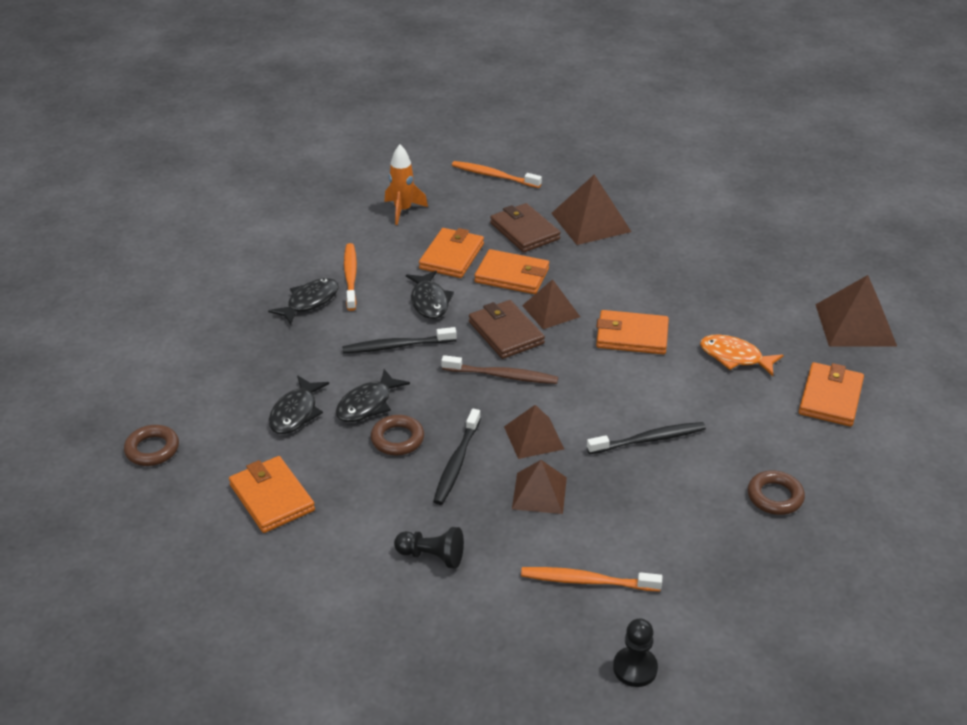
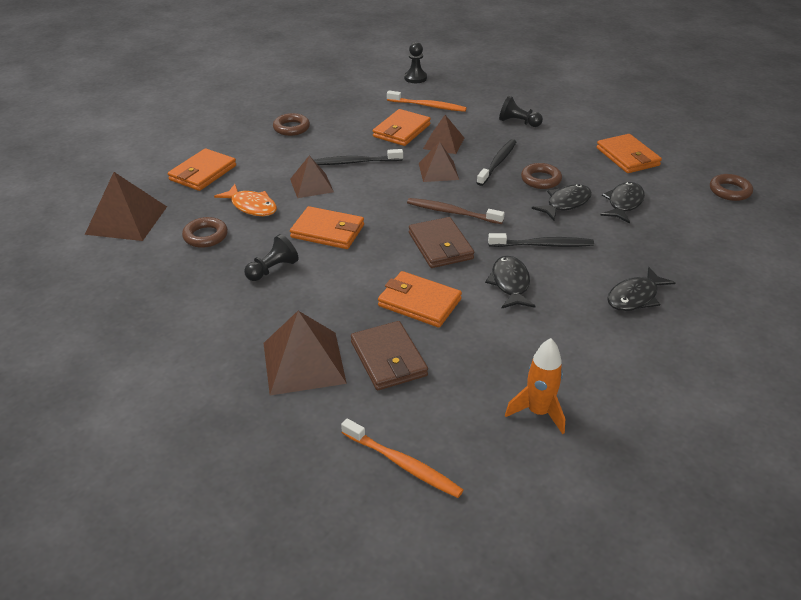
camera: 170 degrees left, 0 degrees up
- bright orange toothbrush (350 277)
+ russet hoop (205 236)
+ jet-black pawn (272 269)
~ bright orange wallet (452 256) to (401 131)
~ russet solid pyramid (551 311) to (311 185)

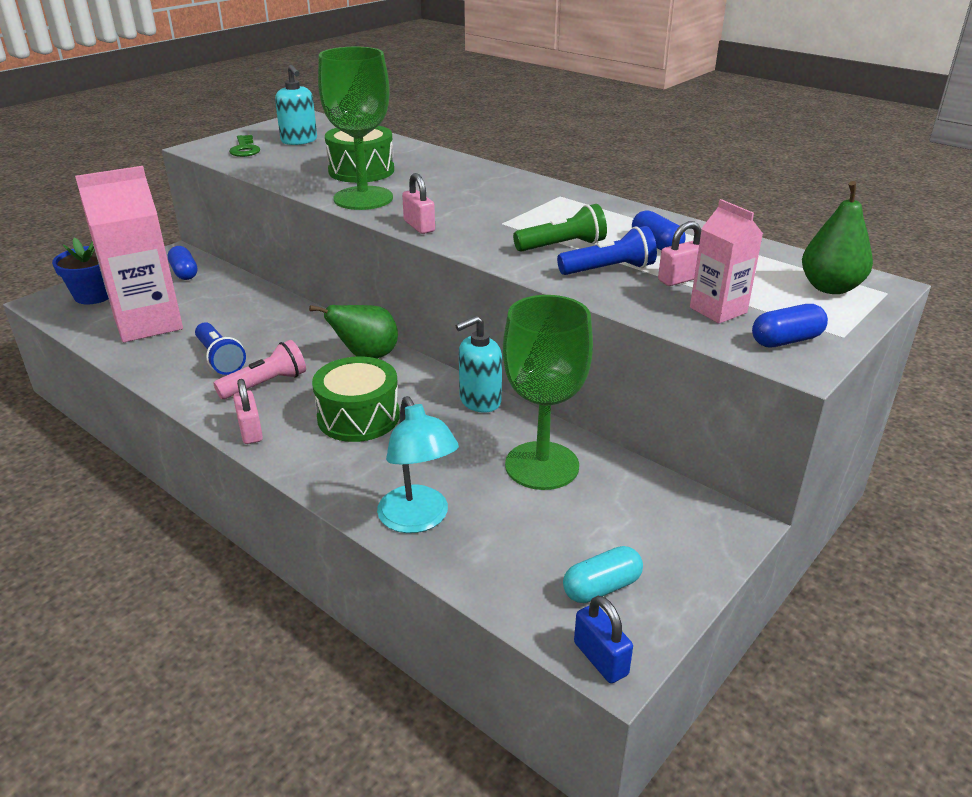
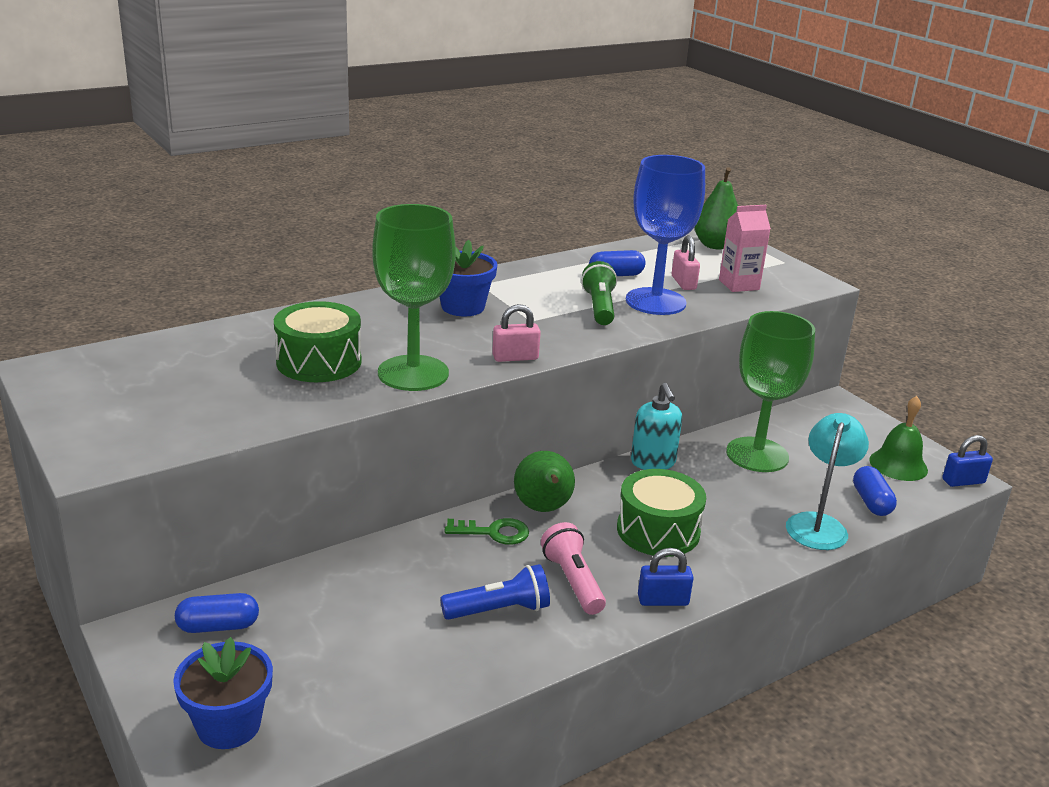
camera: 75 degrees left, 5 degrees down
- rose-pink carton (148 323)
- turquoise soap dispenser (299 141)
+ royal blue plant pot (463 307)
~ green key (244 149) to (493 532)
~ royal blue pill shape (786 340) to (871 502)
~ royal blue torch (609 269) to royal blue chalice (655 301)
~ turquoise pill shape (601 587) to green hand bell (898 465)
~ rose-pink lock (250 431) to royal blue lock (663 600)
~ turquoise desk lamp (418 520) = (818 524) 60 degrees counterclockwise

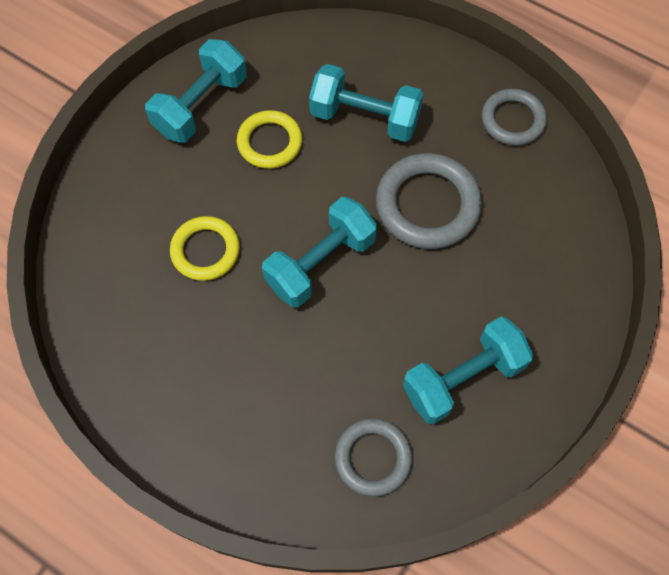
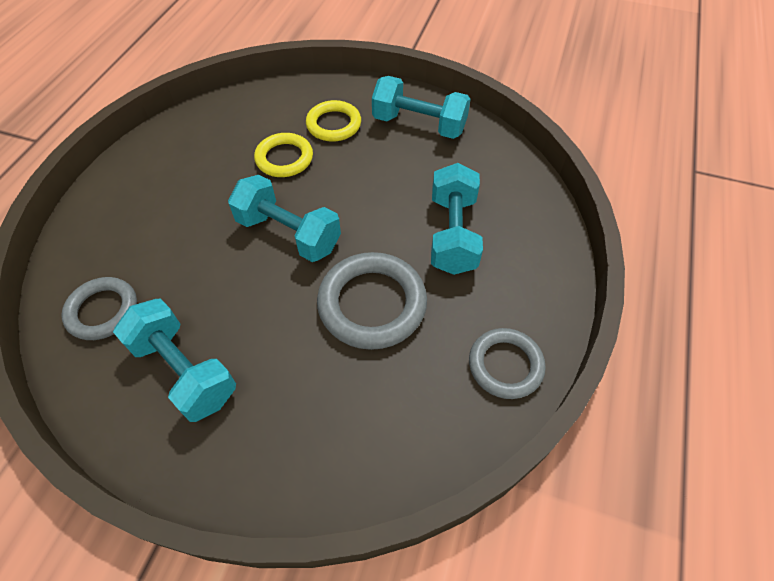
camera: 75 degrees right, 10 degrees down
~ golden hoop (270 142) to (334 124)

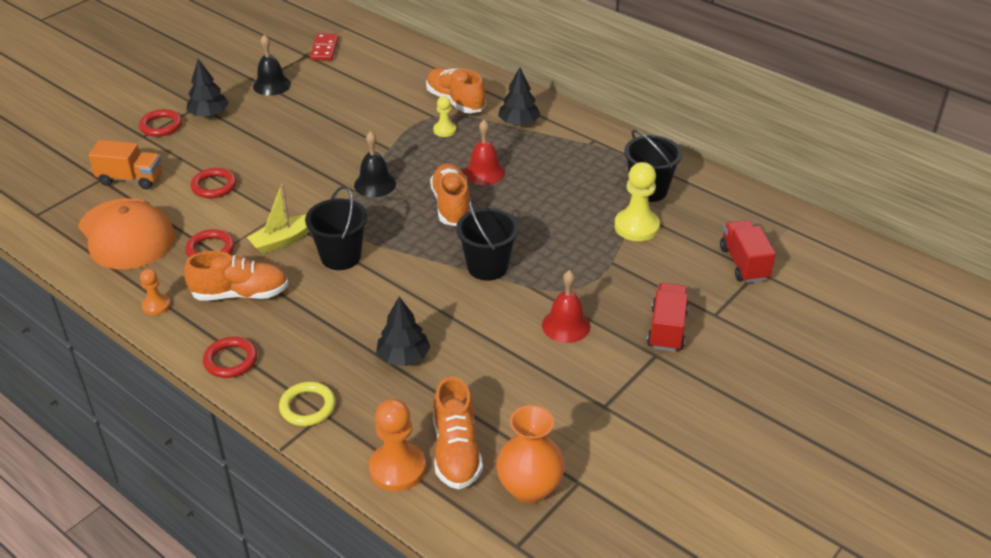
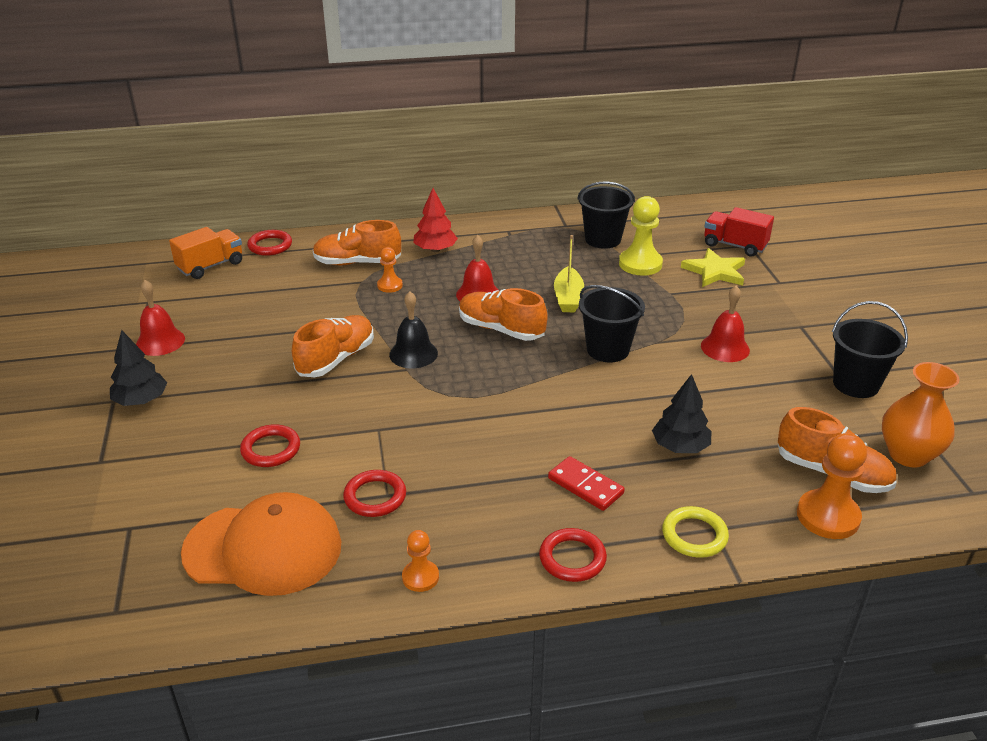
camera: 50 degrees left, 5 degrees down
- red truck (666 329)
+ golden star (715 271)
~ bright orange truck (131 179) to (210 266)
~ red hoop (161 126) to (270 246)
~ bright orange lace-up shoe (240 294) to (336 359)
~ golden toy boat (283 240) to (568 298)
~ jet-black bucket (341 257) to (855 384)
~ red domino piece (324 49) to (585 486)
~ jet-black hand bell (271 85) to red hand bell (160 341)
~ golden pawn (444 130) to bright orange pawn (390 285)
~ jet-black tree (519 123) to red tree (435 250)

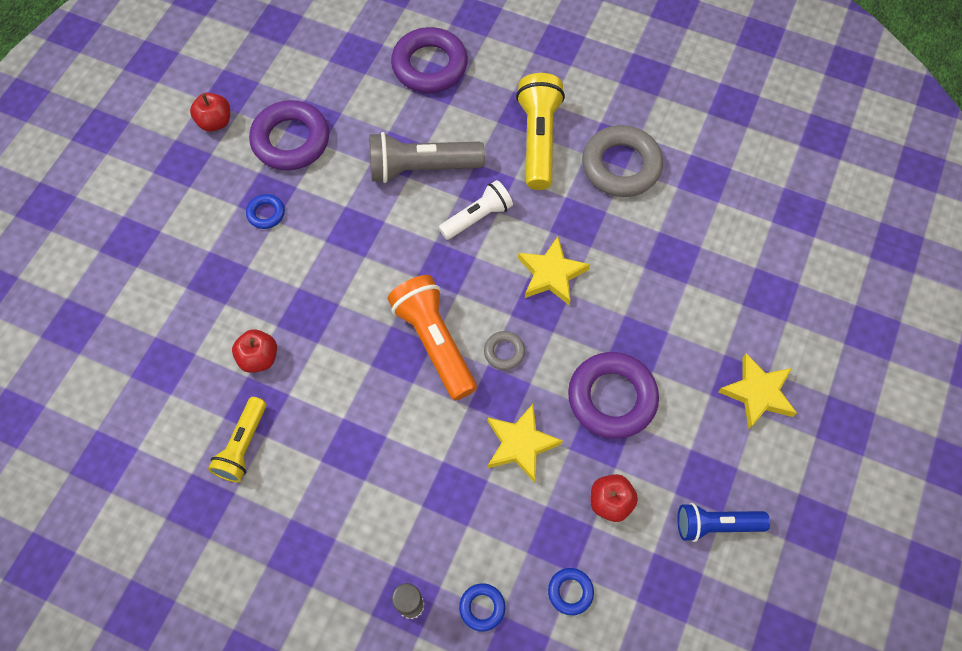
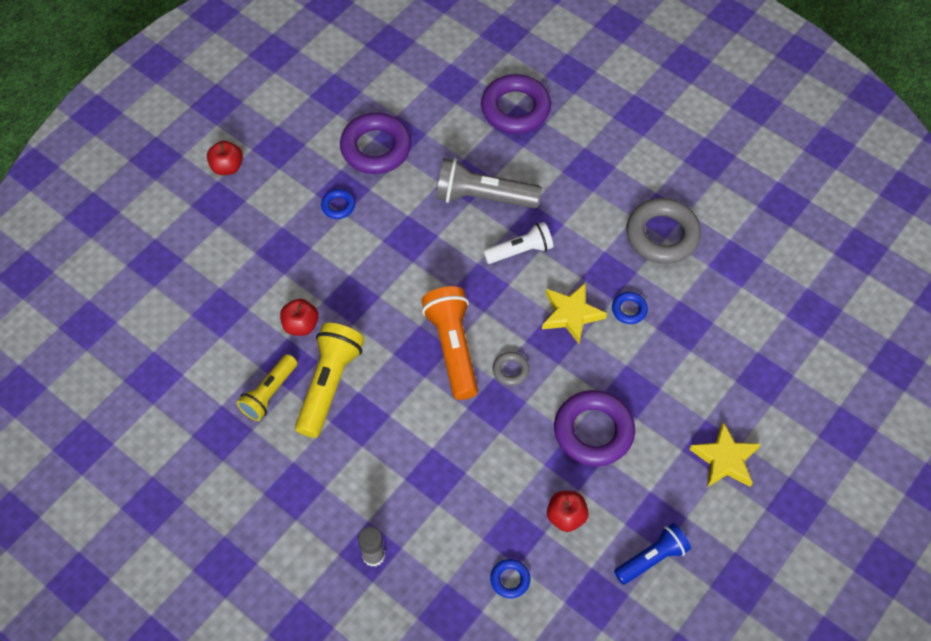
camera: 15 degrees right, 5 degrees down
- golden star (520 444)
~ red apple (215 122) to (227 167)
~ royal blue hoop (482 607) to (629 310)
~ golden torch (538 140) to (329 384)
~ royal blue torch (715 525) = (652 558) 135 degrees clockwise

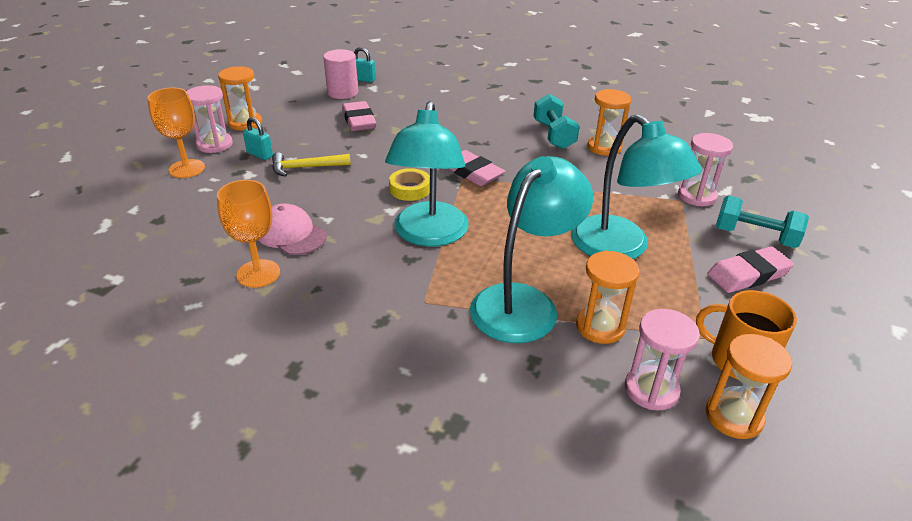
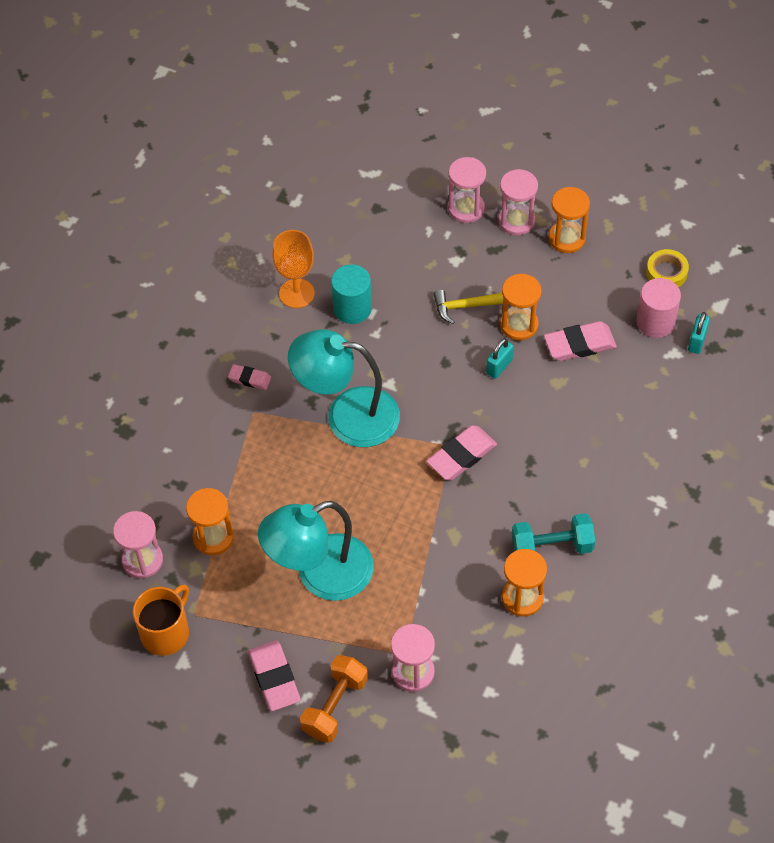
camera: 95 degrees right, 20 degrees up
- turquoise desk lamp (524 302)
+ rose-pink gum eraser (249 379)
~ turquoise lock (260 154) to (499 367)
~ golden roll of tape (410 189) to (666 272)
~ bright orange hourglass (733 416) to (519 325)
~ bright orange chalice (187 169) to rose-pink hourglass (466 208)
~ rose-pink baseball cap (291 234) to turquoise solid cylinder (352 308)
~ turquoise hand weight (755 237) to bright orange hand weight (335 706)
~ golden claw hammer (306 168) = (469 306) 90 degrees counterclockwise

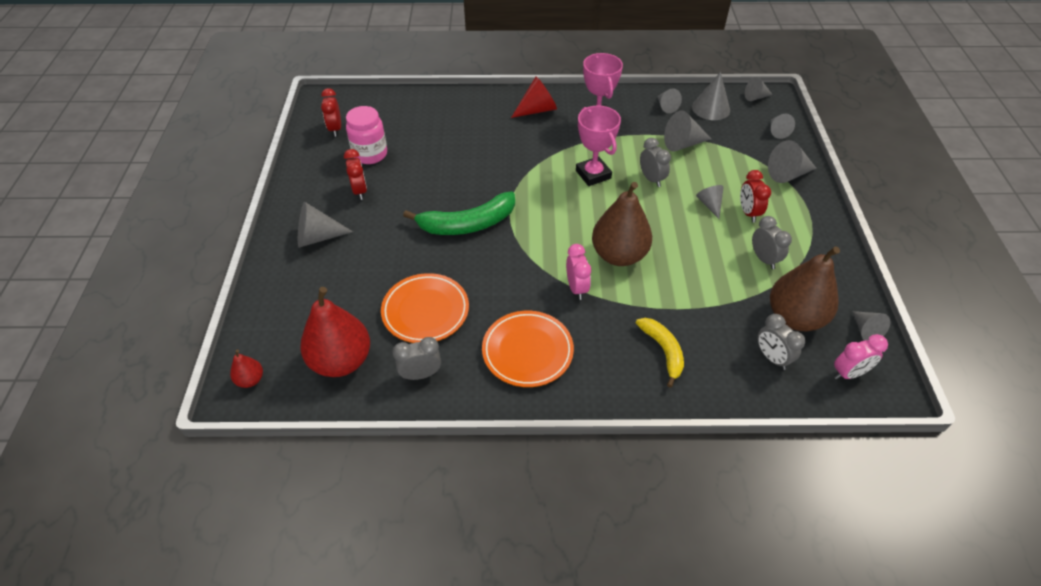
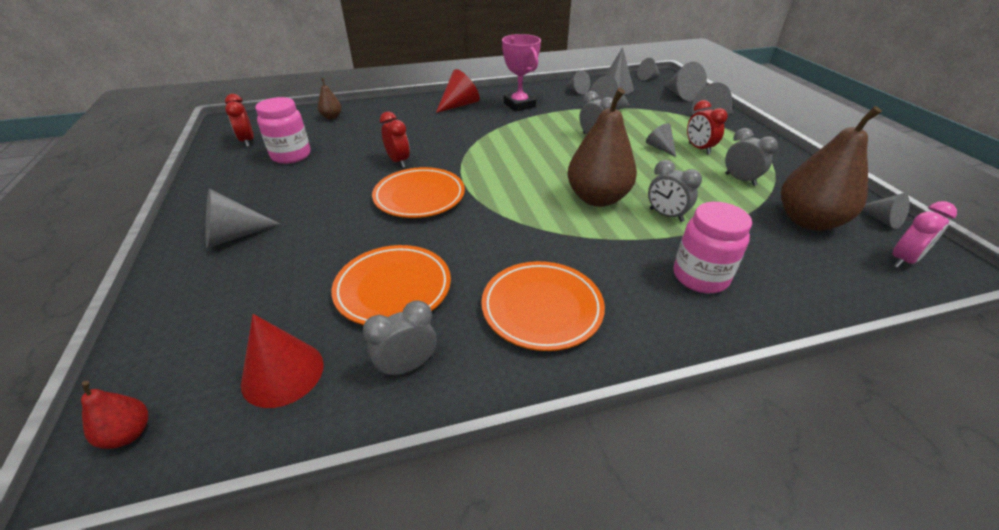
camera: 15 degrees left, 10 degrees down
- rose-pink clock (576 288)
- rose-pink award cup (593 174)
+ russet toy pear (332 117)
~ red clock (360 191) to (398 161)
~ grey clock (772 357) to (666 215)
~ red toy pear (341 361) to red solid cone (283 373)
~ green banana fruit (467 224) to bright orange flat dish (419 197)
~ golden banana fruit (663 351) to rose-pink jar (700 277)
~ grey solid cone (777 131) = (681 95) x1.58

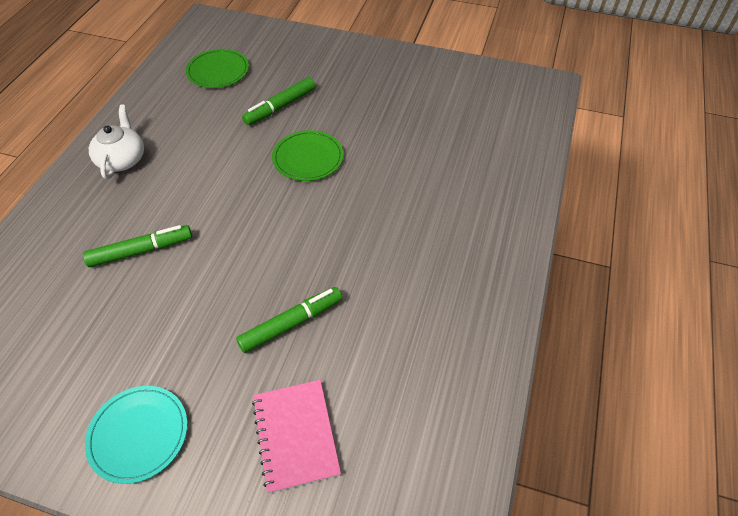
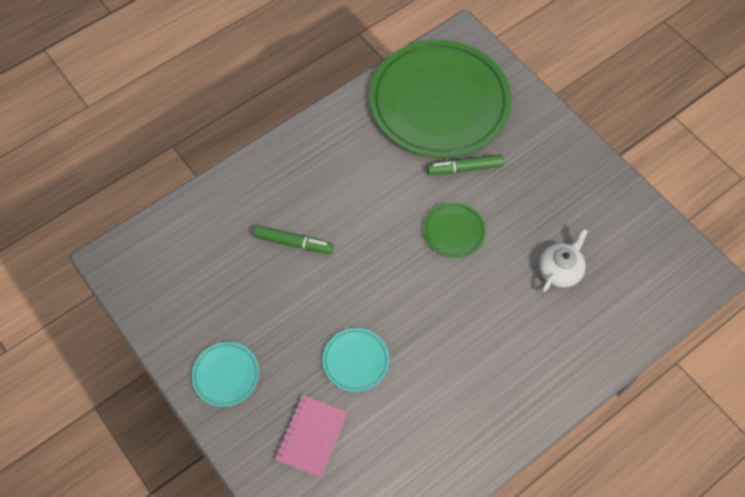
camera: 35 degrees right, 10 degrees up
~ pure white china teapot (122 159) to (560 270)
~ green marker pen (291 323) to turquoise flat dish (355 360)
~ green flat dish (218 71) = (439 102) x2.44

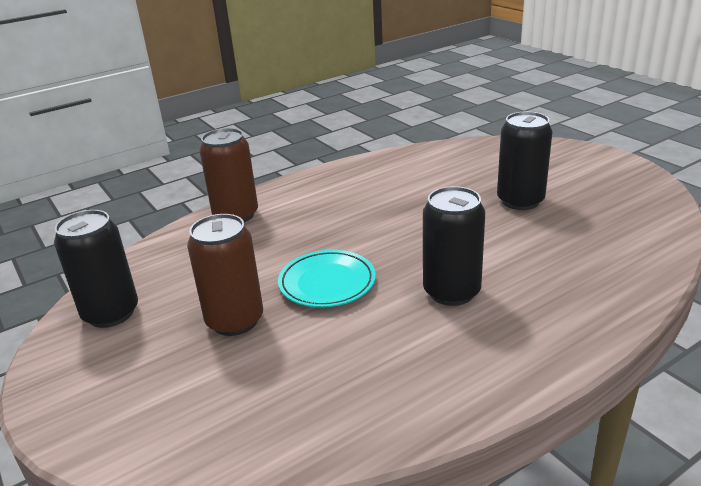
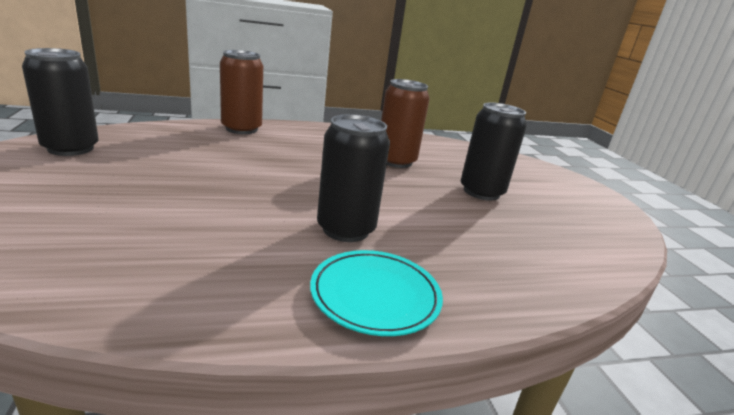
camera: 15 degrees right, 5 degrees down
~ russet soda can (235 321) to (396 161)
~ turquoise flat dish (327 283) to (375 296)

